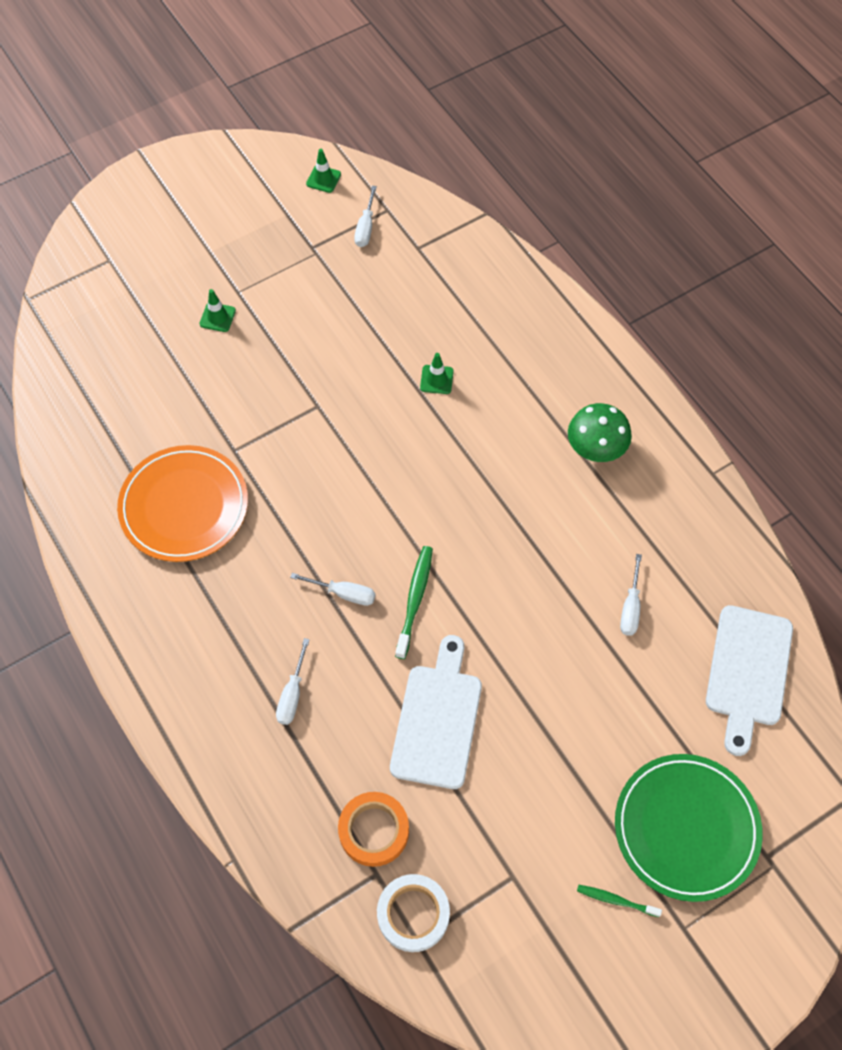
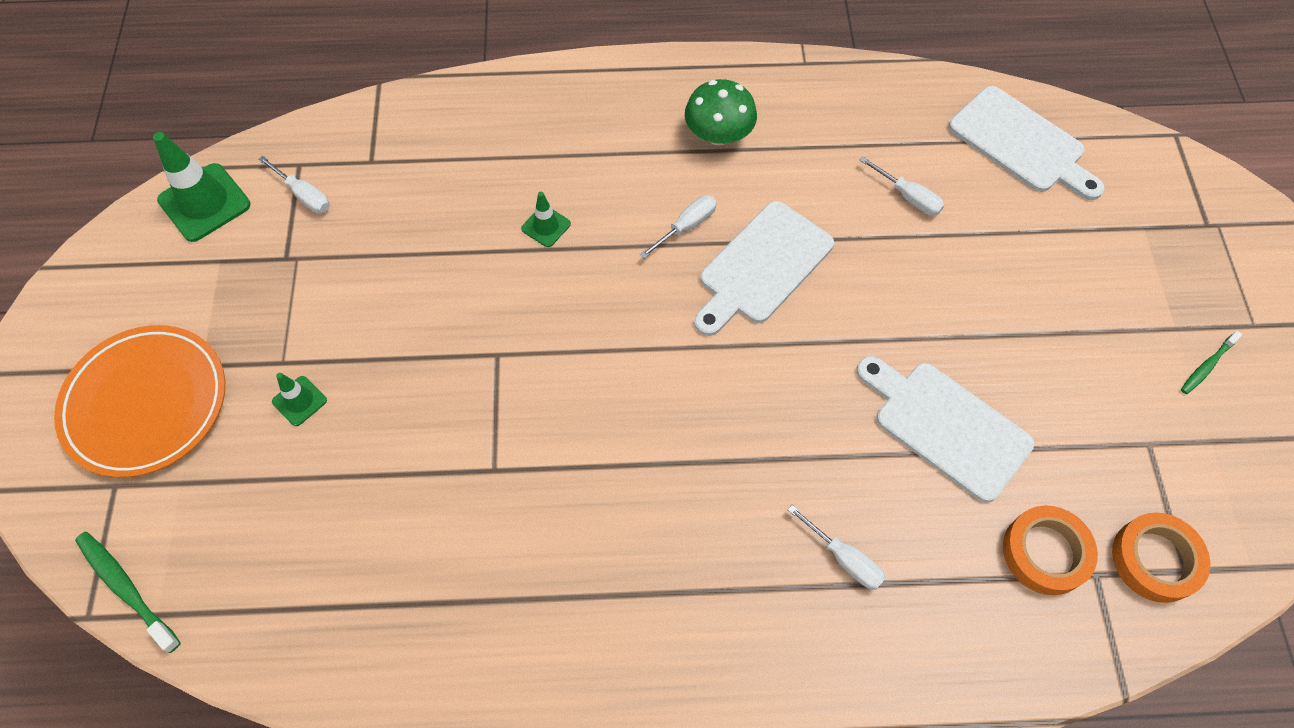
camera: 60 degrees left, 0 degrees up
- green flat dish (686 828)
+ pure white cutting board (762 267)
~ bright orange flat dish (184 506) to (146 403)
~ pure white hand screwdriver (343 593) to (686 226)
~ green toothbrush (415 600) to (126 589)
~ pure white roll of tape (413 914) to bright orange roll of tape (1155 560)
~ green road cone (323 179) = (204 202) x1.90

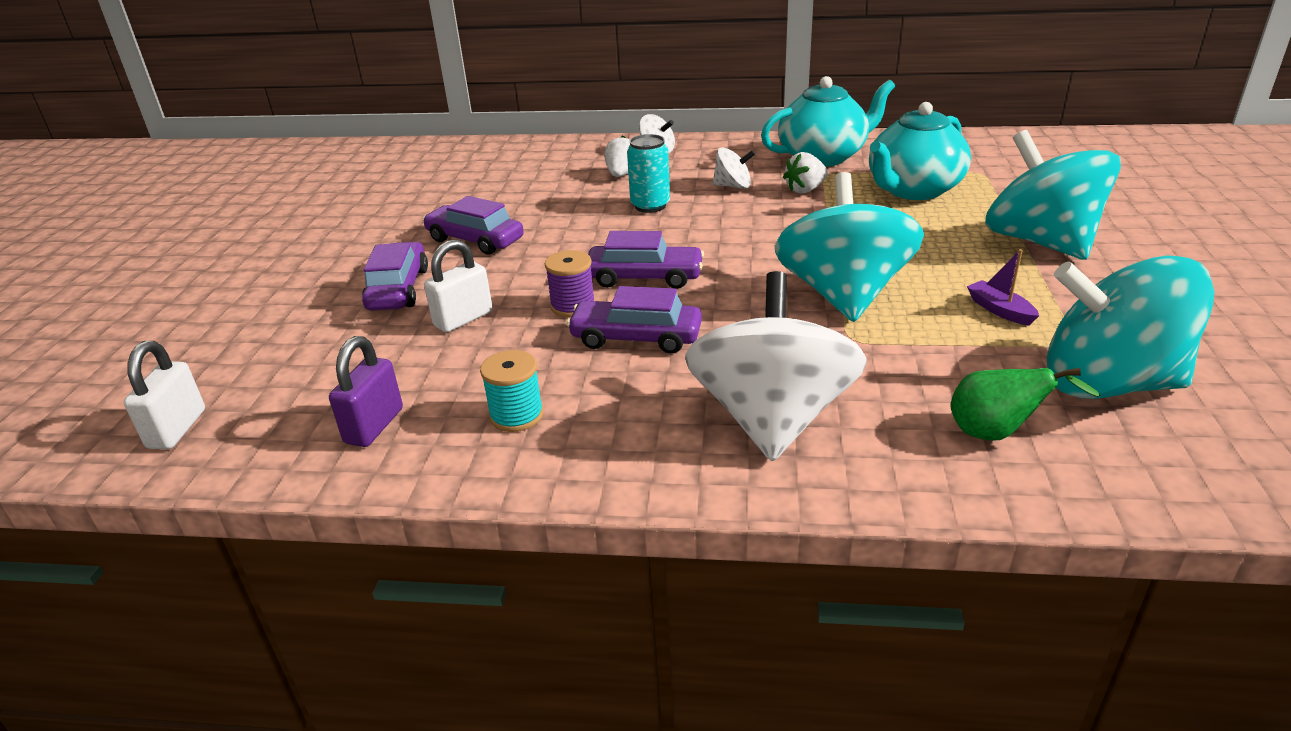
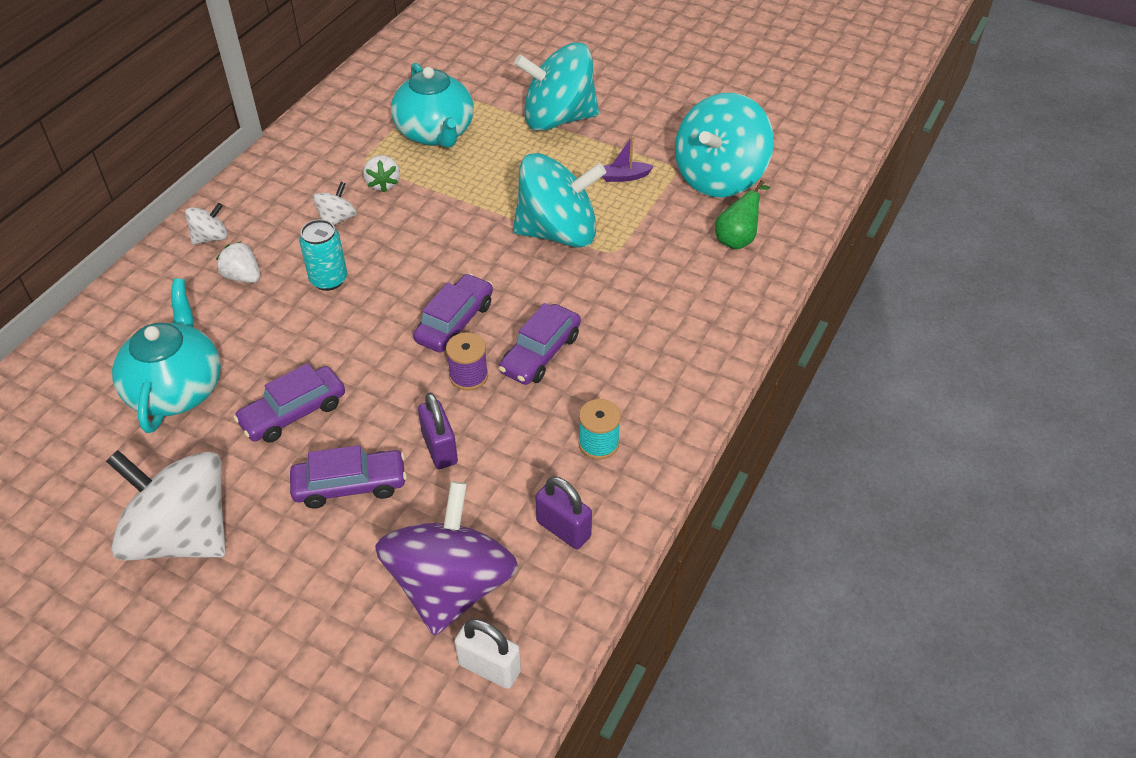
camera: 70 degrees left, 15 degrees up
+ purple whirligig (451 586)
~ pure white whirligig (772 419) to (182 535)
~ turquoise china teapot (823 157) to (177 389)
~ pure white lock (463 319) to purple lock (439 448)
~ purple car (398 289) = (350 485) 150 degrees clockwise
~ turquoise whirligig (843 295) = (558 232) 150 degrees clockwise

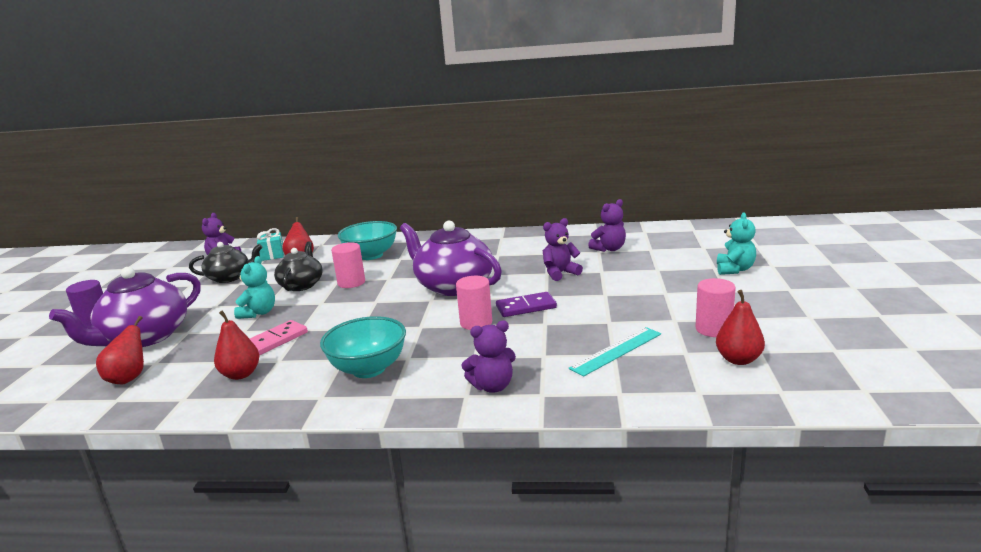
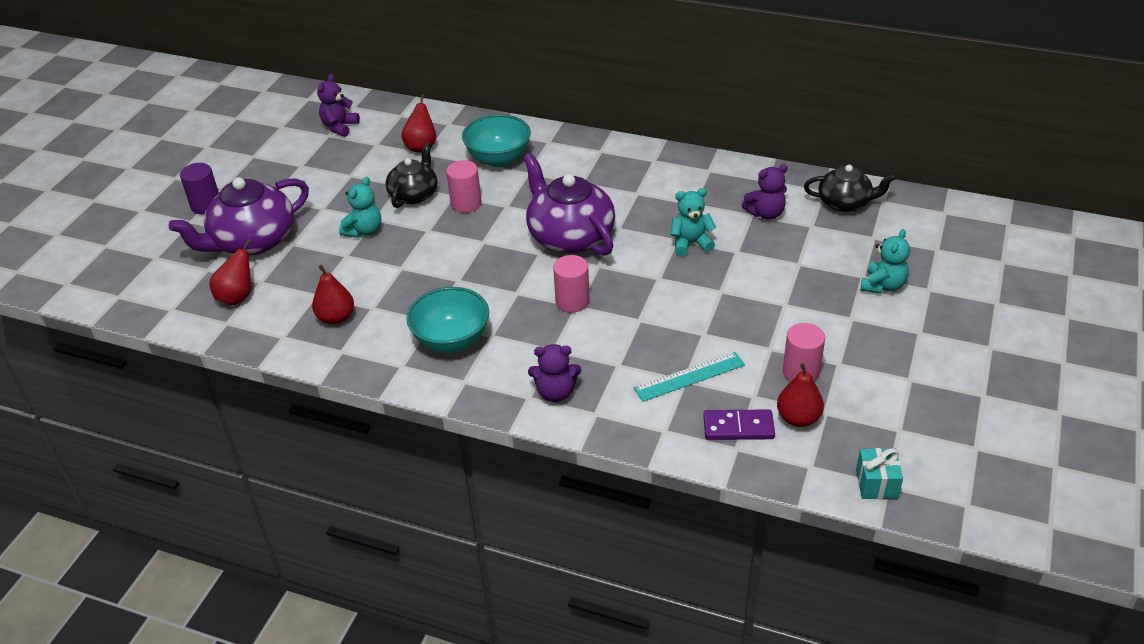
camera: 15 degrees right, 20 degrees up
- rose-pink domino piece (276 340)
~ jet-black china teapot (230 277) to (845 203)
~ turquoise wrapped gift (272 255) to (876 484)
~ purple domino piece (526 307) to (738 427)
~ purple teddy (560 273) to turquoise teddy (690 243)

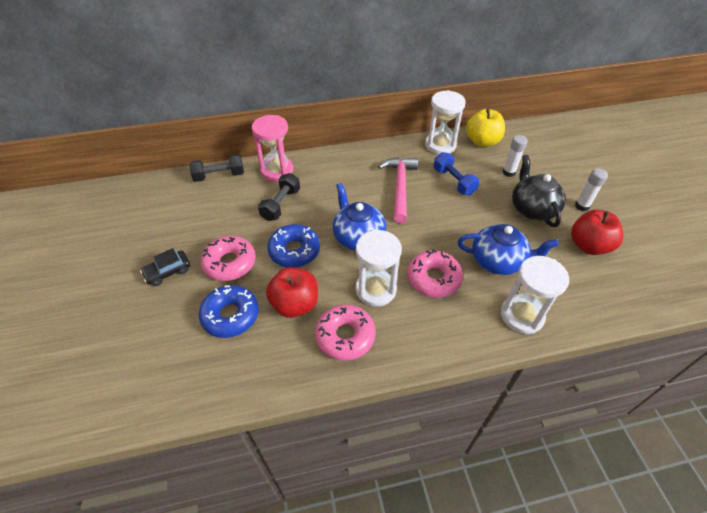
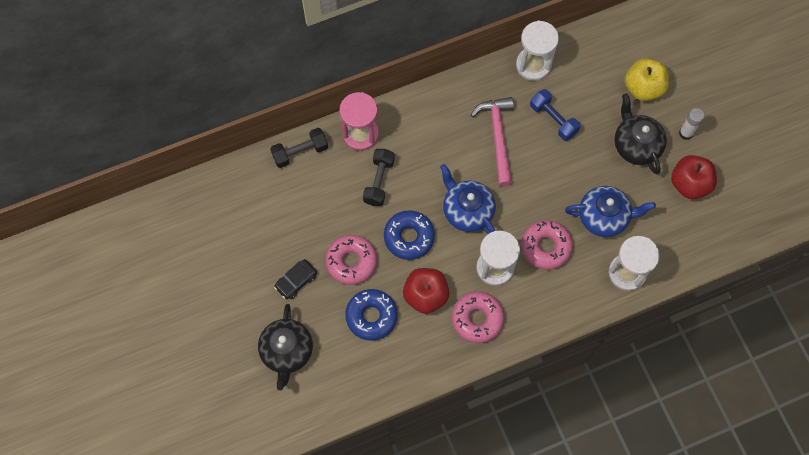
camera: 10 degrees left, 20 degrees up
- pure white stick of glue (509 172)
+ jet-black china teapot (287 351)
~ golden apple (482 141) to (643 88)

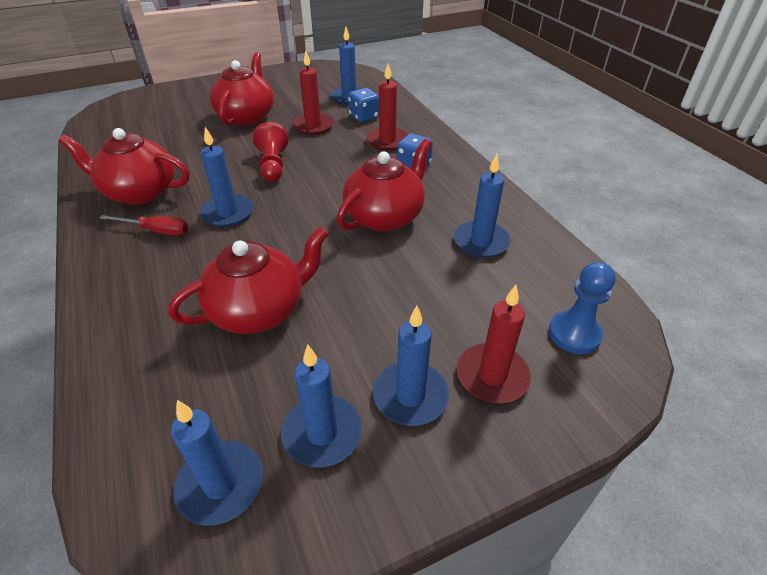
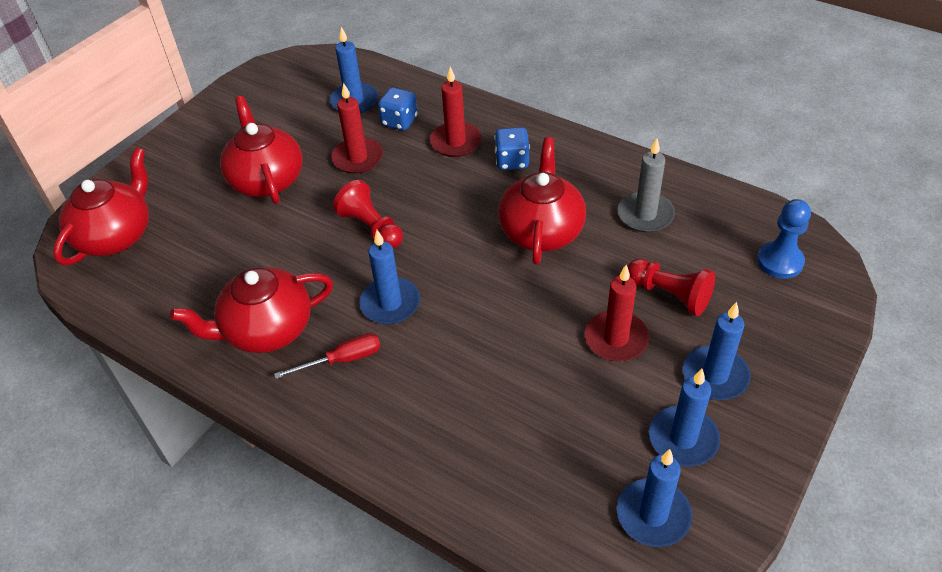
camera: 30 degrees left, 5 degrees up
+ red pawn (669 294)
~ red china teapot (259 309) to (116 236)
~ red candle (492 376) to (616 339)
~ royal blue candle (481 242) to grey candle (645 215)

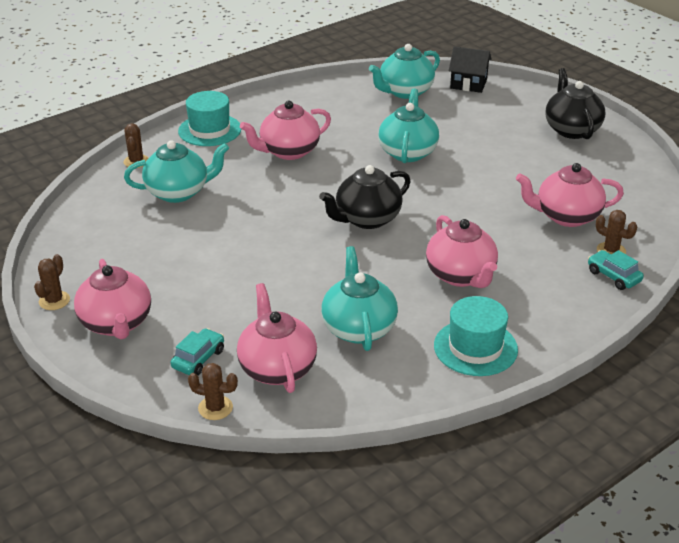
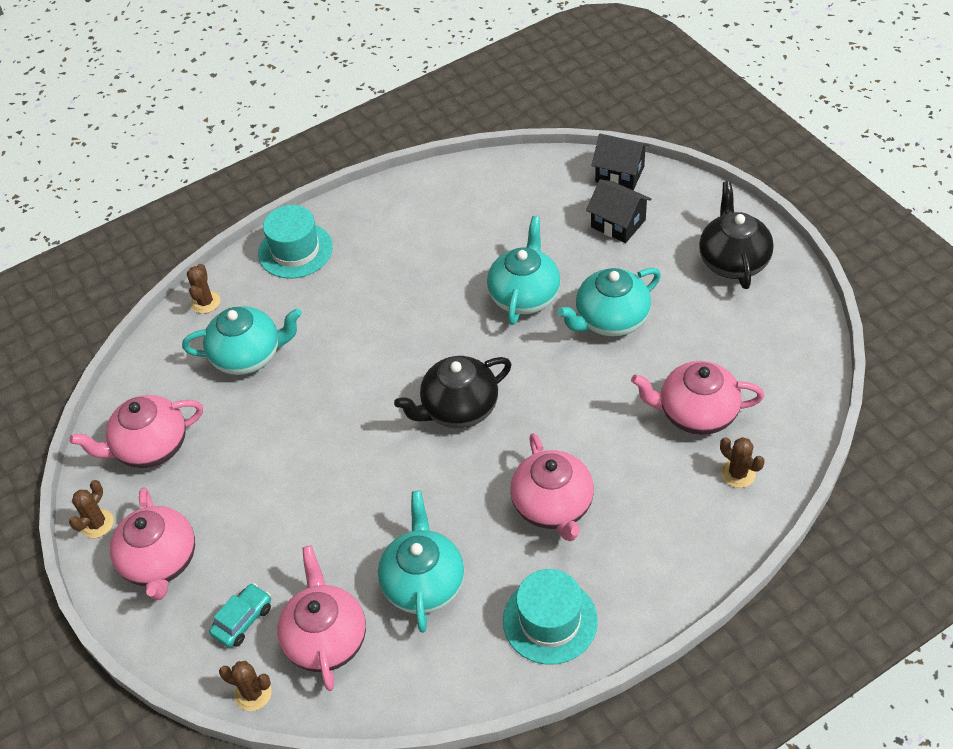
camera: 10 degrees right, 15 degrees up
- turquoise car (613 276)
+ jet-black house (618 223)
~ rose-pink china teapot (289 151) to (151 447)
~ turquoise china teapot (405 92) to (611 320)

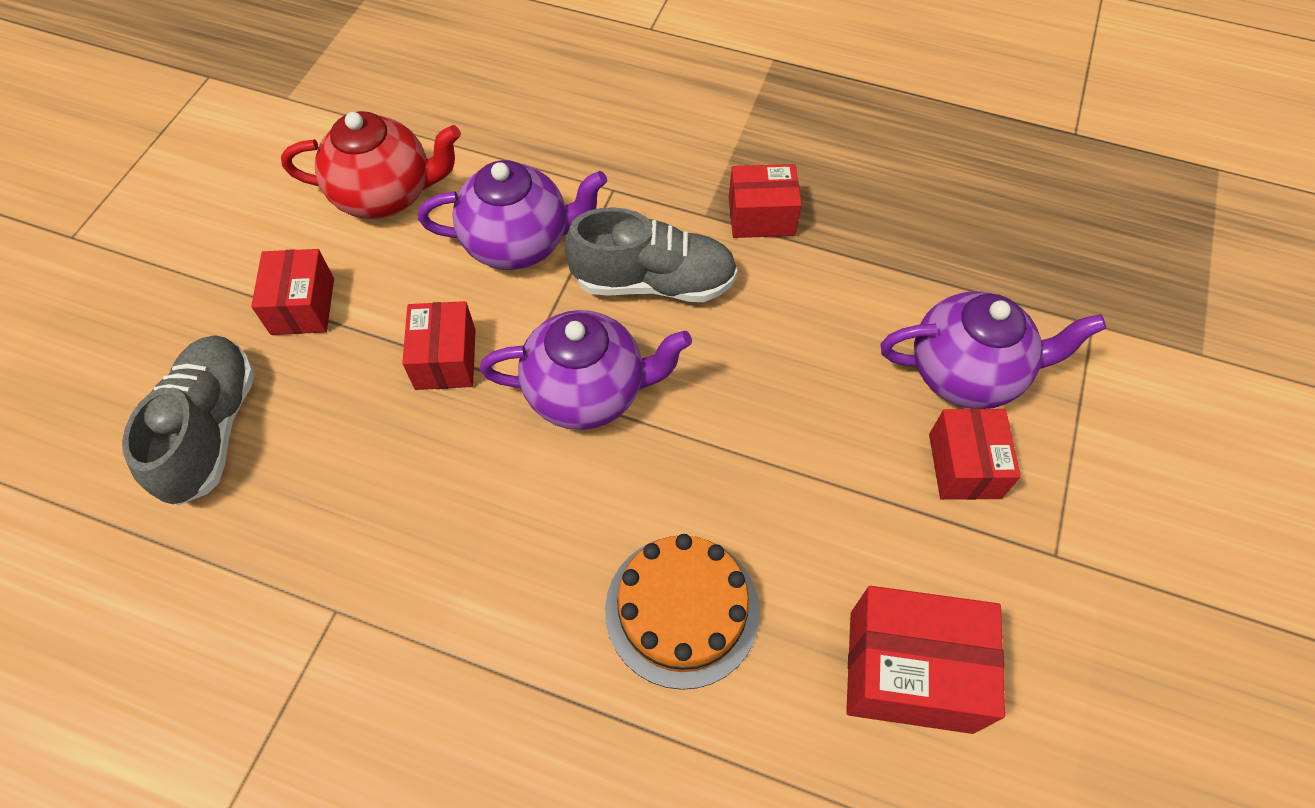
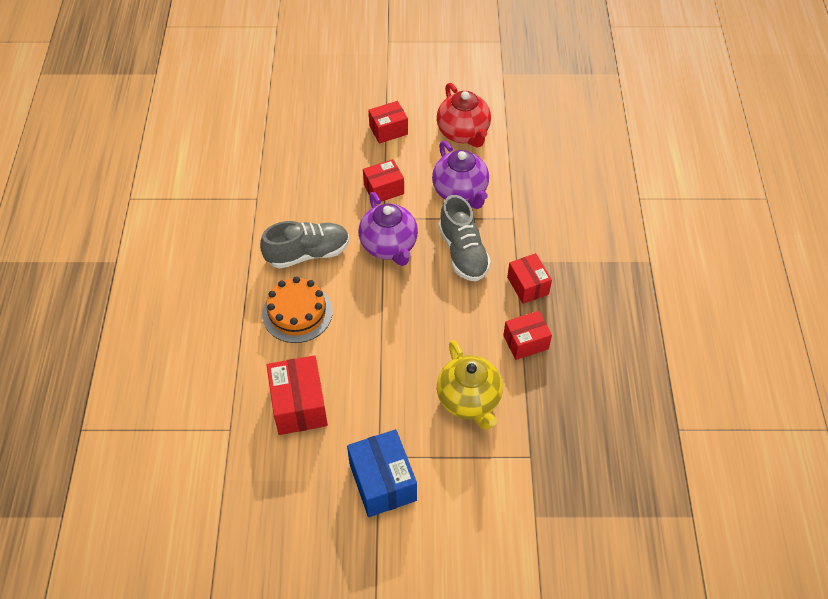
camera: 70 degrees right, 5 degrees down
+ royal blue box (382 482)
~ grey lace-up shoe (211 430) to (308 253)
~ red box (964 466) to (525 342)
~ purple china teapot (967 373) to golden china teapot (469 400)

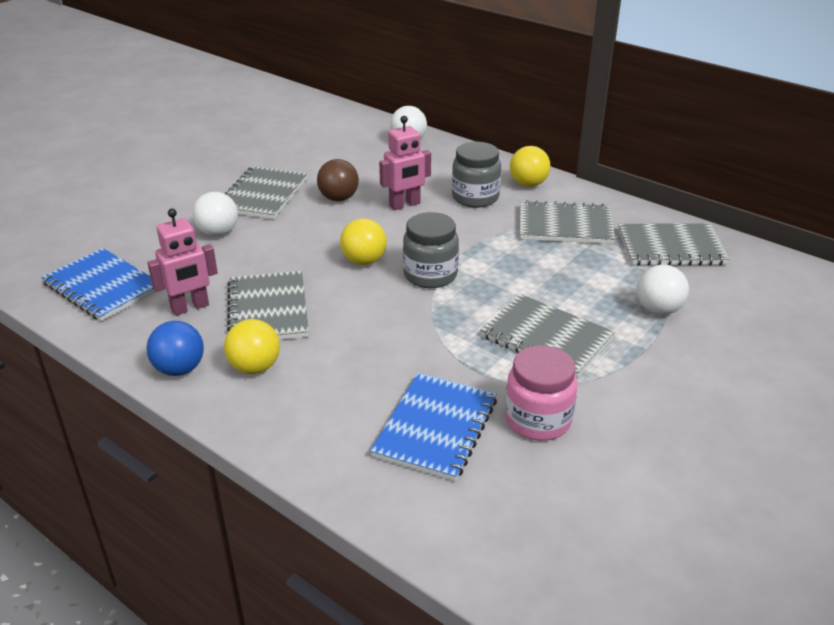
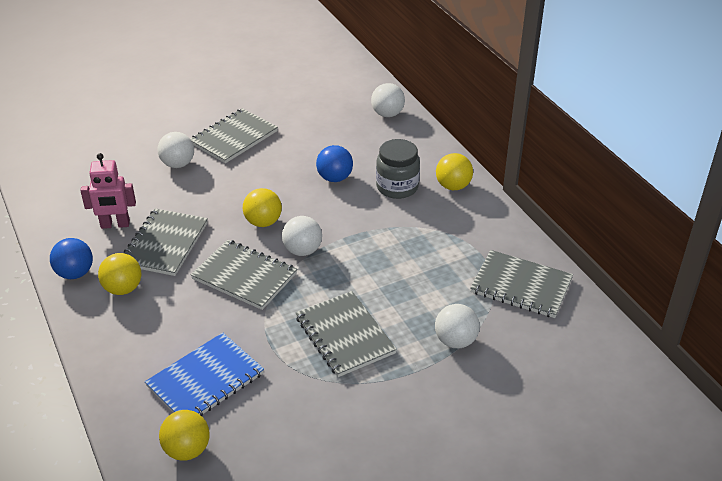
camera: 25 degrees right, 5 degrees up
- royal blue exercise book (102 287)
- russet ball (338 198)
- rose-pink jar (538 420)
+ golden ball (187 450)
~ grey exercise book (565 225) to (244 276)
~ rose-pink robot figure (405 205) to royal blue ball (334 178)
~ grey jar (430 275) to pure white ball (302 250)

